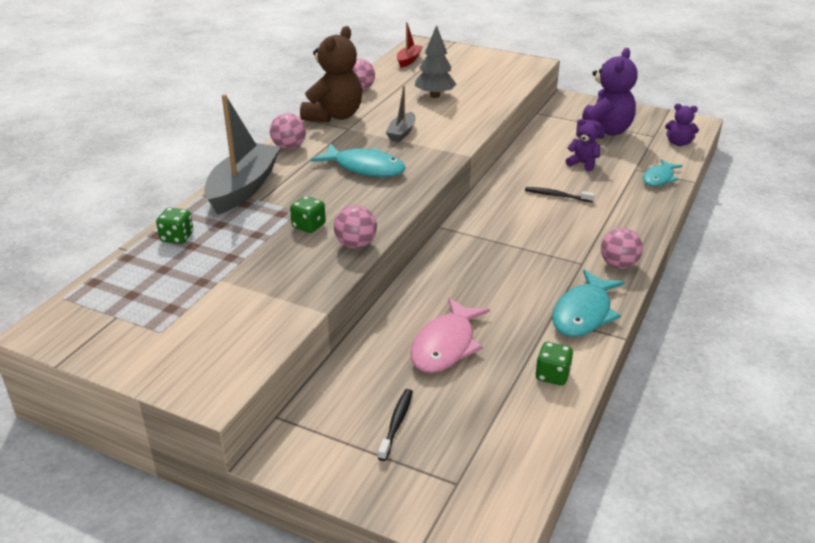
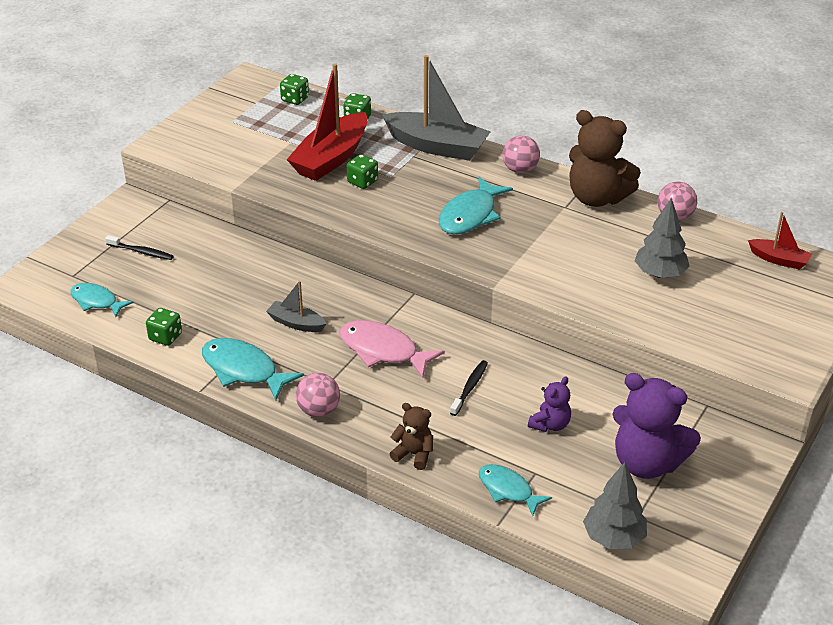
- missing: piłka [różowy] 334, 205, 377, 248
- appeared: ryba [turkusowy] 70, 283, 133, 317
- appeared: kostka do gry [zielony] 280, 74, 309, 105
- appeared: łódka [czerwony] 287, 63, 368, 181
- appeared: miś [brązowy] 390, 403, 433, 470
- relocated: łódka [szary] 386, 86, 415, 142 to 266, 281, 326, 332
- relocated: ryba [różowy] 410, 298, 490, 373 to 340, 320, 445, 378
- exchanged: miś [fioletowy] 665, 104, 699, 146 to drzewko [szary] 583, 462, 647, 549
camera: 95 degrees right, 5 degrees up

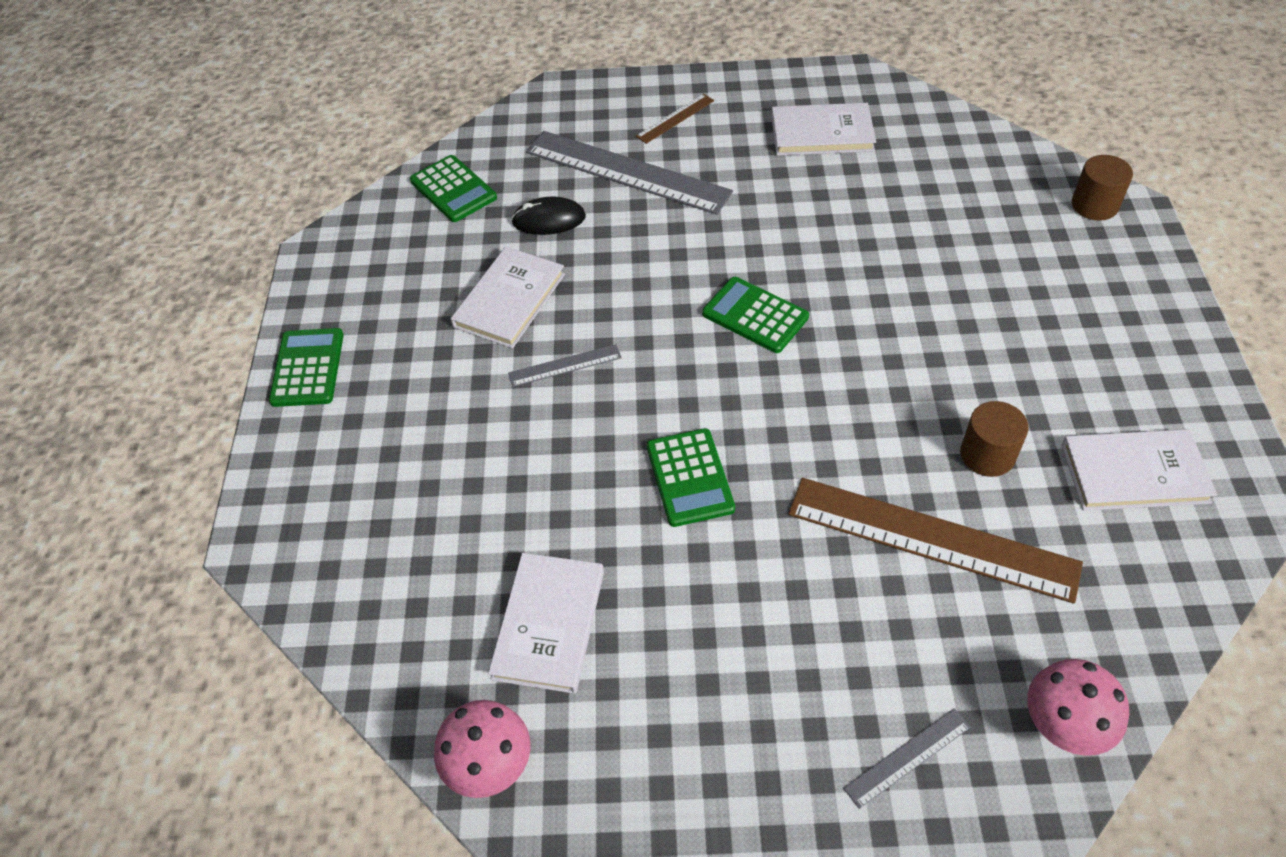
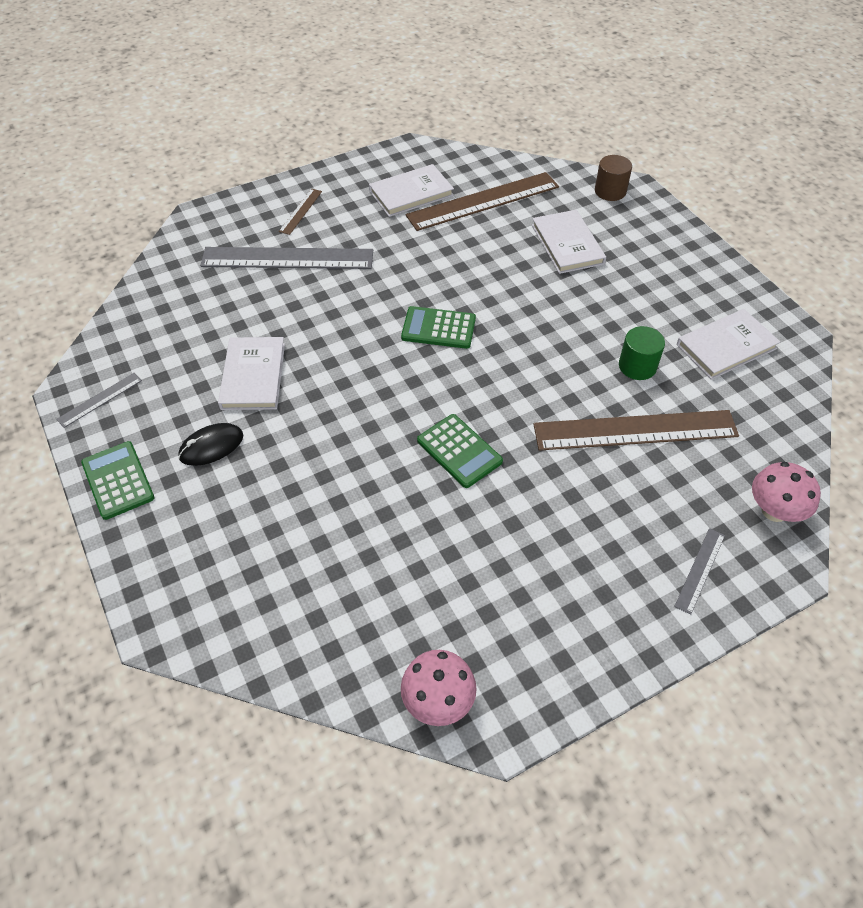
- missing: kalkulator [zielony] 410, 155, 497, 222
- appeared: linijka [brązowy] 406, 172, 559, 231
- relocated: książka [biały] 488, 553, 604, 694 to 532, 210, 606, 274
- relocated: linijka [szary] 508, 344, 622, 387 to 56, 373, 142, 428
- relocated: myszka [czarny] 511, 196, 586, 235 to 178, 423, 244, 466
- colour: walec [brązowy] 960, 401, 1028, 477 to walec [zielony] 619, 326, 665, 380
camera: 30 degrees left, 0 degrees up

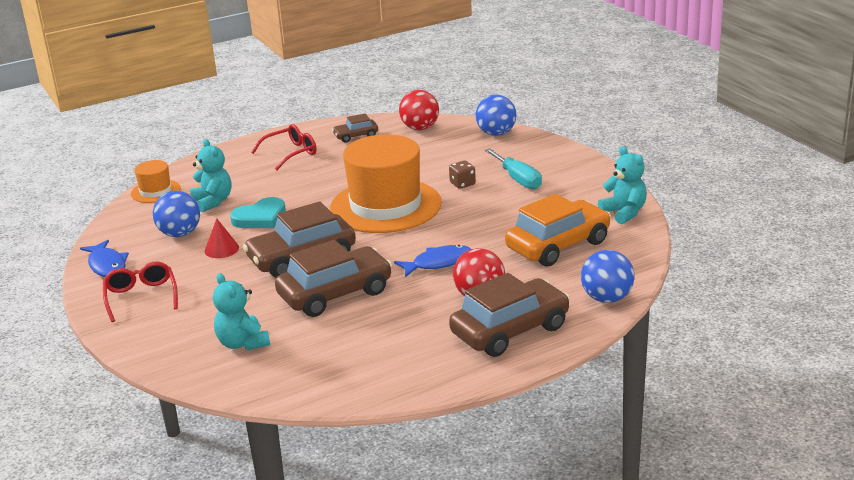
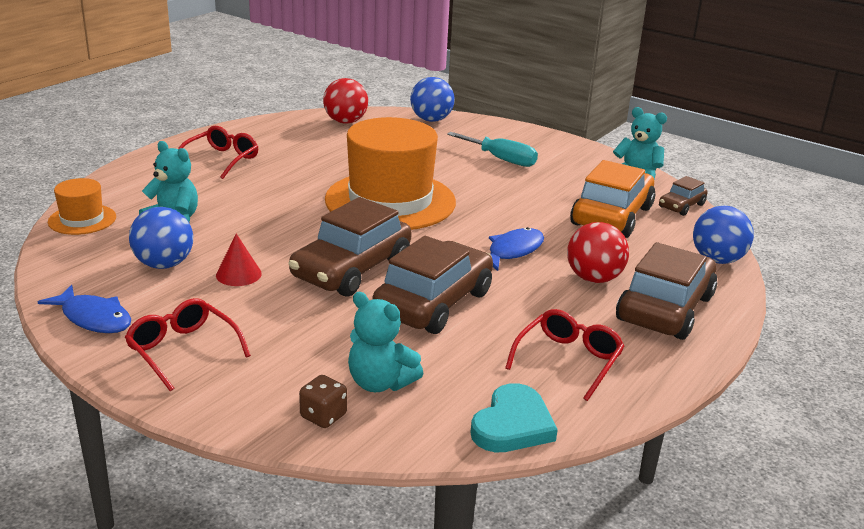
- appeared: okulary [czerwony] 505, 309, 625, 401
- relocated: serce [turkusowy] 230, 197, 286, 228 to 470, 383, 558, 452
- relocated: samochód [brązowy] 332, 114, 378, 143 to 659, 176, 708, 216
- relocated: kostka do gry [brązowy] 449, 161, 476, 189 to 299, 375, 347, 428
camera: 30 degrees left, 0 degrees up

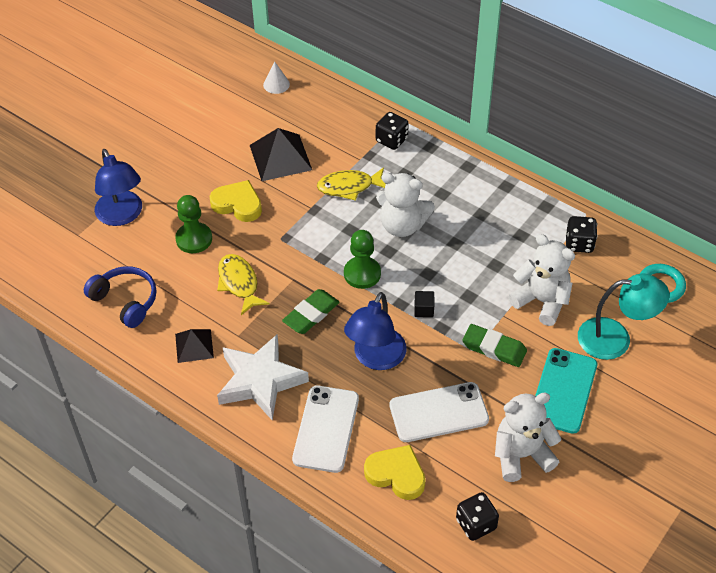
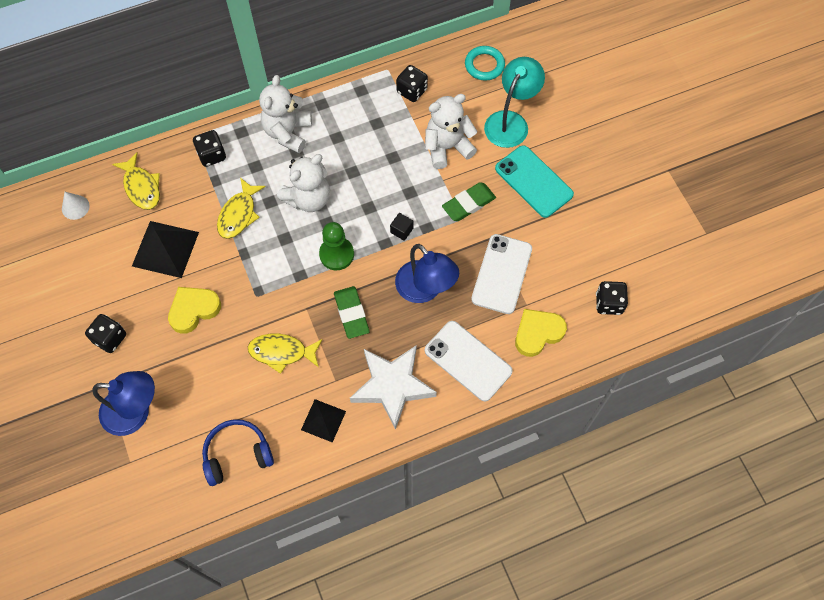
- missing: pionek [zielony] 175, 195, 212, 253
- appeared: kostka do gry [czarny] 85, 314, 126, 353
- appeared: ryba [żółty] 112, 152, 160, 210
- relocated: miś [biały] 495, 393, 562, 482 to 259, 75, 312, 153
camera: 60 degrees left, 15 degrees up

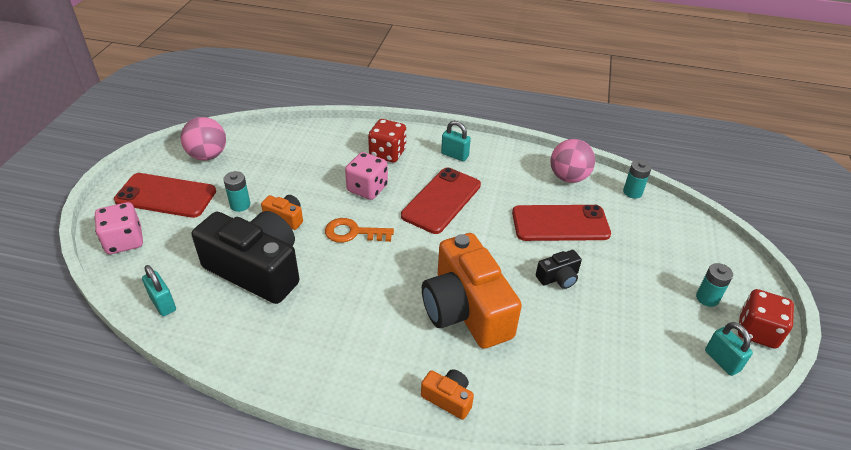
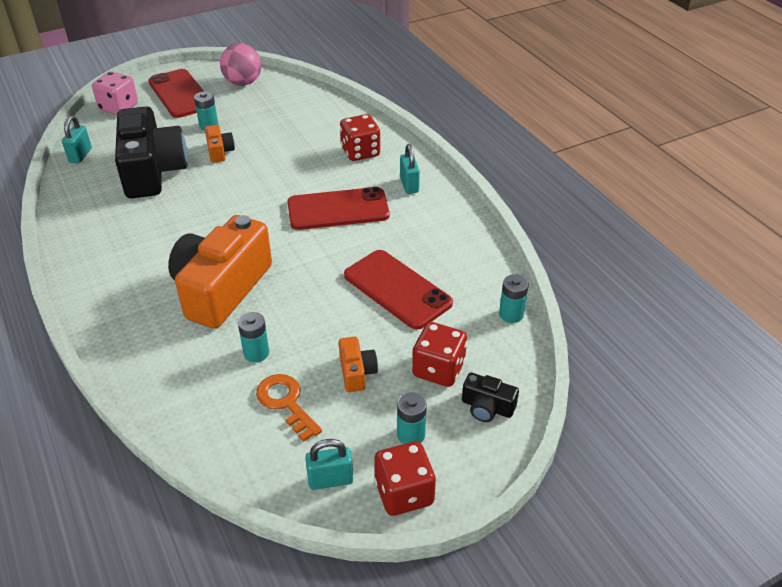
- missing: kostka do gry [różowy] 345, 152, 388, 200
- missing: piłka [różowy] 550, 139, 595, 183
- appeared: bateria [turkusowy] 238, 312, 269, 362
- appeared: kostka do gry [czerwony] 412, 322, 467, 387
- relocated: klucz [pomarańczowy] 325, 218, 394, 243 to 256, 374, 322, 442
- relocated: aparat fotograficzny [pomarańczowy] 421, 369, 474, 420 to 339, 336, 378, 392
- relocated: aparat fotograficzny [czarny] 536, 250, 582, 289 to 462, 373, 519, 422
- spun: kłódka [turkusowy] 705, 322, 753, 376 = 305, 439, 353, 490 60 degrees clockwise
camera: 50 degrees right, 0 degrees up

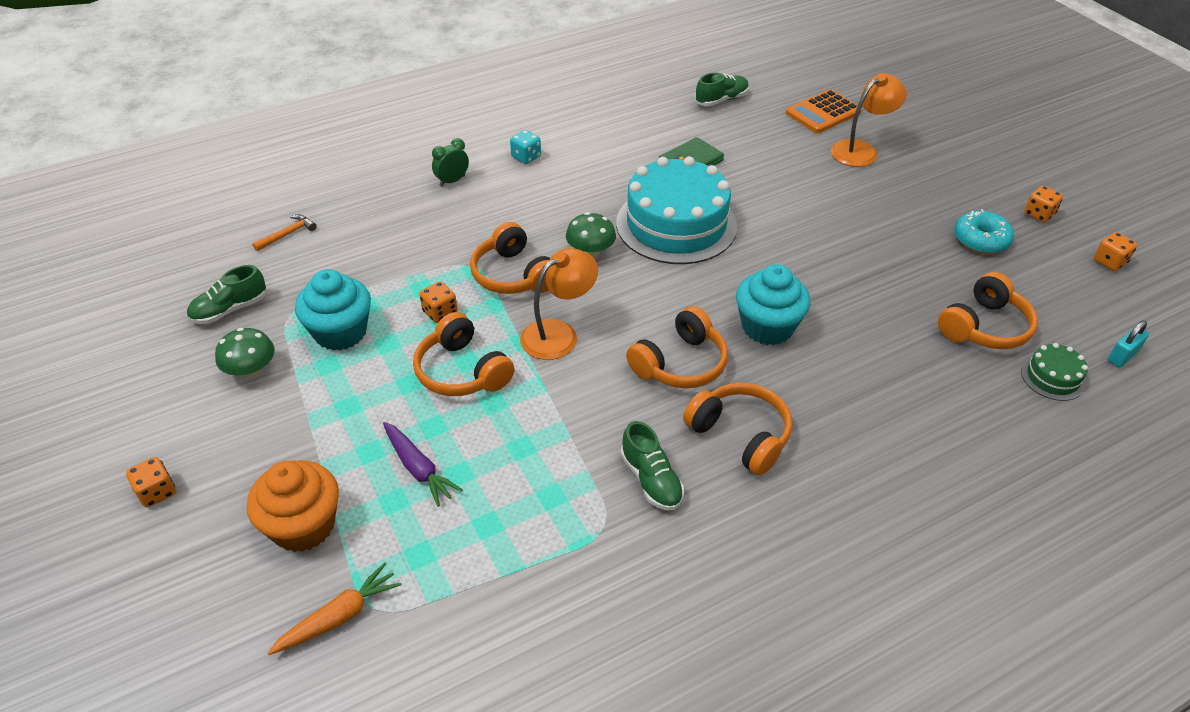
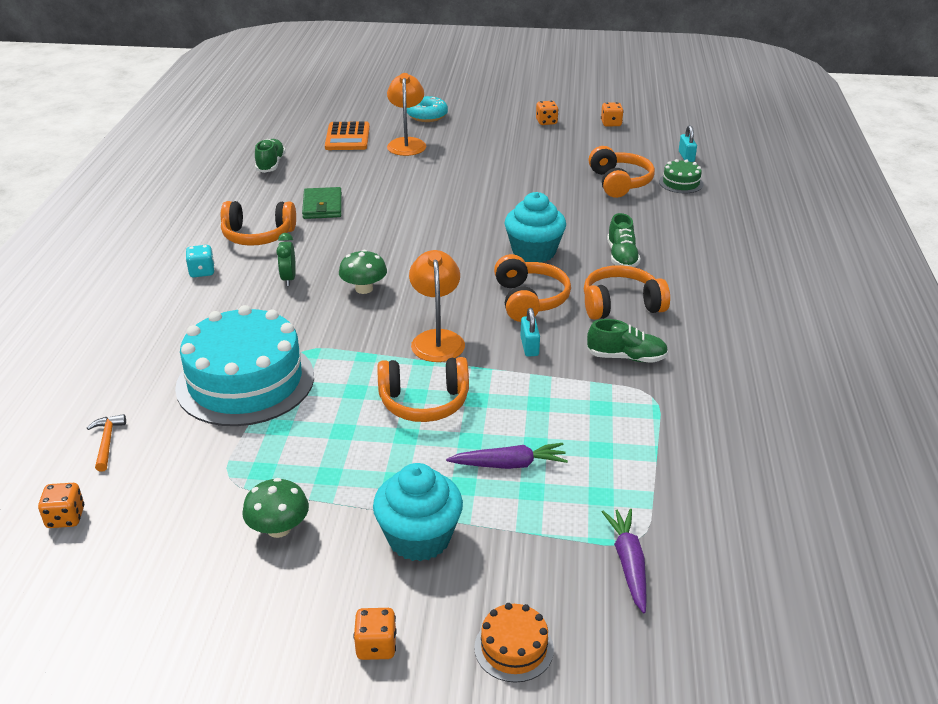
- missing: muffinka [pomarańczowy] 247, 460, 339, 552
- appeared: tort [pomarańczowy] 474, 603, 554, 682
- appeared: kłódka [turkusowy] 520, 308, 540, 357
- relocated: but [zielony] 187, 265, 266, 324 to 607, 213, 641, 267
- relocated: muffinka [turkusowy] 295, 269, 371, 351 to 373, 463, 463, 561
- relocated: kostka do gry [pomarańczowy] 419, 282, 458, 323 to 38, 483, 84, 528
- relocated: budzik [zielony] 432, 138, 469, 186 to 276, 233, 296, 286
- relocated: słuchawki [pomarańczowy] 470, 222, 550, 294 to 221, 201, 296, 246
- relocated: tort [turkusowy] 616, 156, 737, 264 to 175, 305, 314, 426
- relocated: donut [turkusowy] 954, 209, 1014, 254 to 407, 96, 448, 122
- colour: marchewka [pomarańczowy] 268, 563, 402, 655 to marchewka [fioletowy] 602, 509, 647, 613
camera: 55 degrees left, 10 degrees down

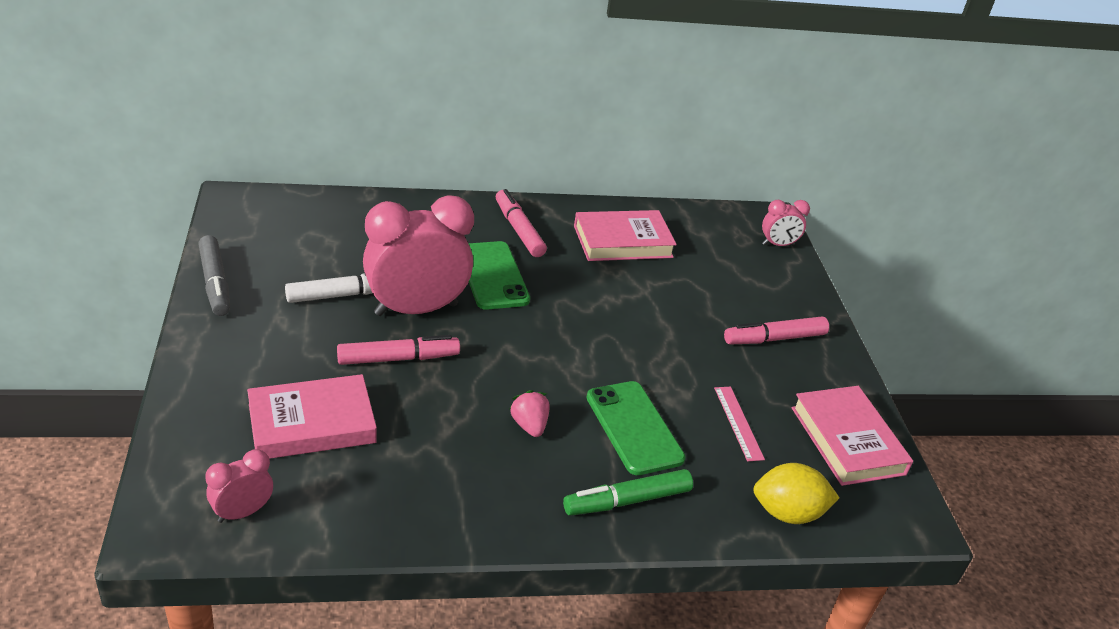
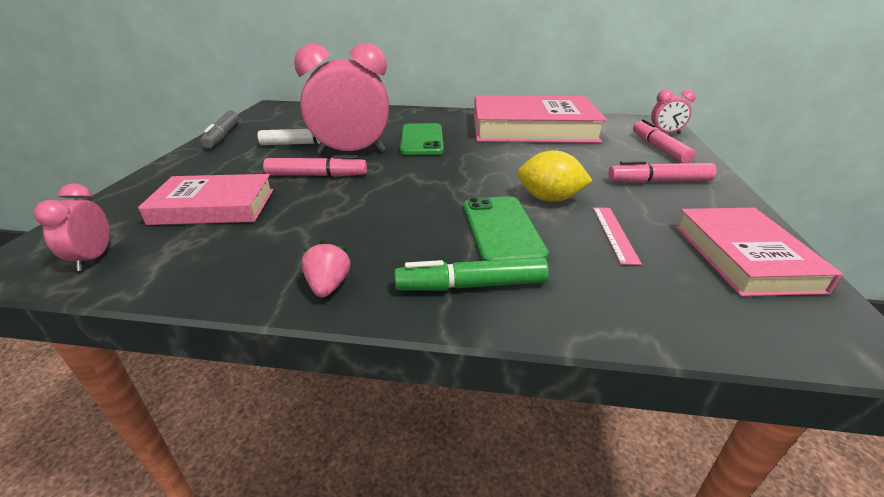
- relocated: flamaster [różowy] 496, 189, 547, 257 to 633, 119, 695, 163
- relocated: truskawka [różowy] 509, 390, 550, 437 to 301, 240, 351, 297
- relocated: cytryna [żółty] 753, 463, 839, 524 to 517, 150, 592, 202
- spun: budzik [różowy] 205, 449, 273, 523 = 34, 183, 110, 271 75 degrees counterclockwise
- size: książka [różowy] 574, 210, 677, 261 = 474, 95, 607, 143 x1.69
camera: 20 degrees right, 5 degrees down

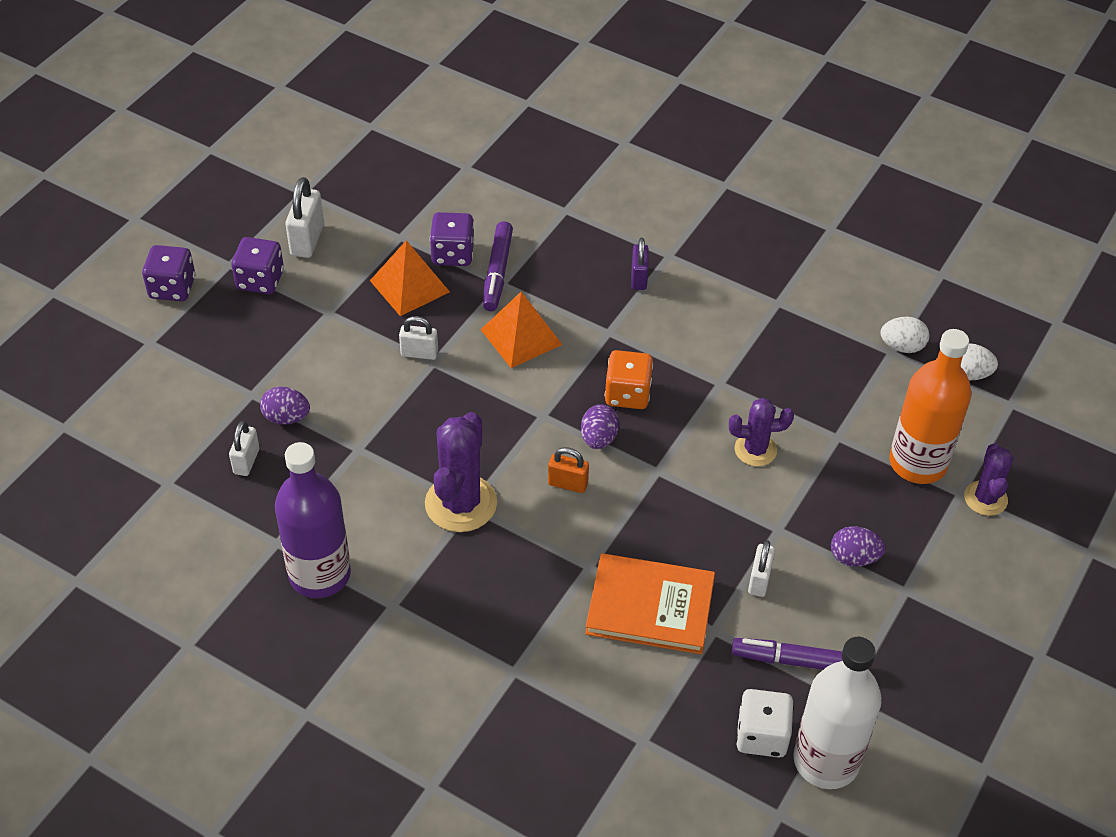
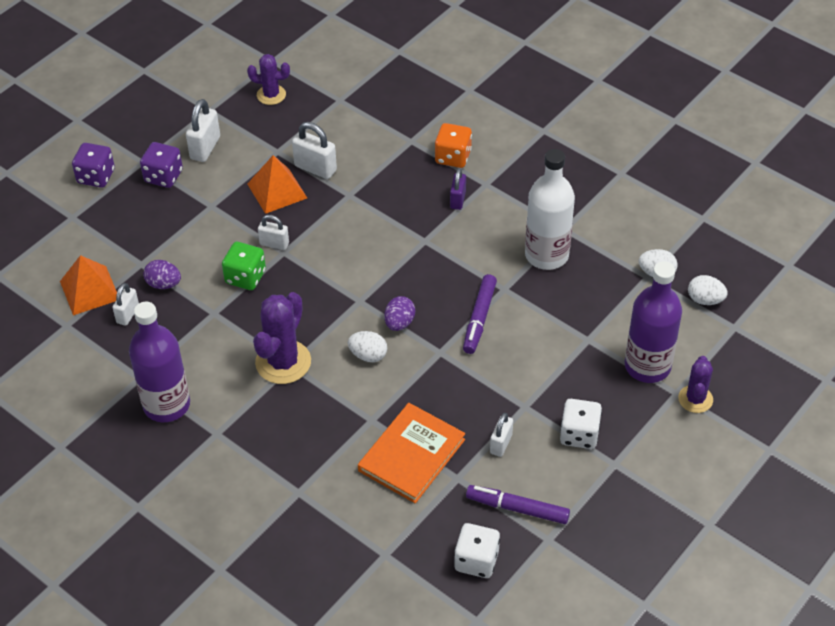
- appeared: kostka do gry [zielony] 222, 242, 266, 290
- relocated: piramida [pomarańczowy] 480, 292, 562, 368 to 60, 255, 117, 315
- relocated: flamaster [fioletowy] 483, 221, 513, 311 to 463, 274, 497, 354
- relocated: kostka do gry [pomarańczowy] 605, 350, 653, 409 to 435, 123, 472, 168
- relocated: kaktus [fioletowy] 729, 398, 794, 466 to 247, 54, 290, 105
- relocated: butelka [biały] 793, 637, 882, 789 to 525, 149, 575, 270
- exchanged: kostka do gry [fioletowy] 430, 212, 474, 266 to kłódka [biały] 292, 122, 337, 179
- exchanged: kłódka [pomarańczowy] 548, 447, 589, 493 to jajko [biały] 348, 331, 387, 362
- exchanged: jajko [fioletowy] 831, 526, 886, 567 to kostka do gry [biały] 560, 399, 602, 449
- colour: butelka [pomarańczowy] 889, 329, 971, 484 to butelka [fioletowy] 625, 262, 682, 383
- spun: książka [pomarańczowy] 585, 553, 715, 654 = 358, 403, 465, 504 75 degrees counterclockwise
camera: 10 degrees right, 0 degrees up

